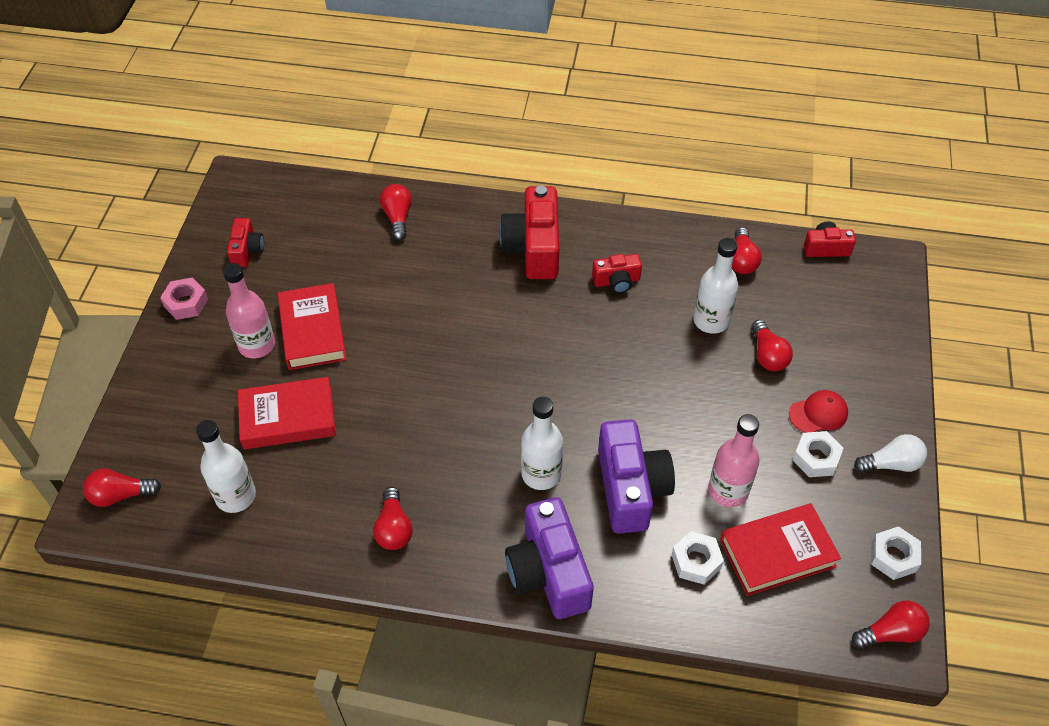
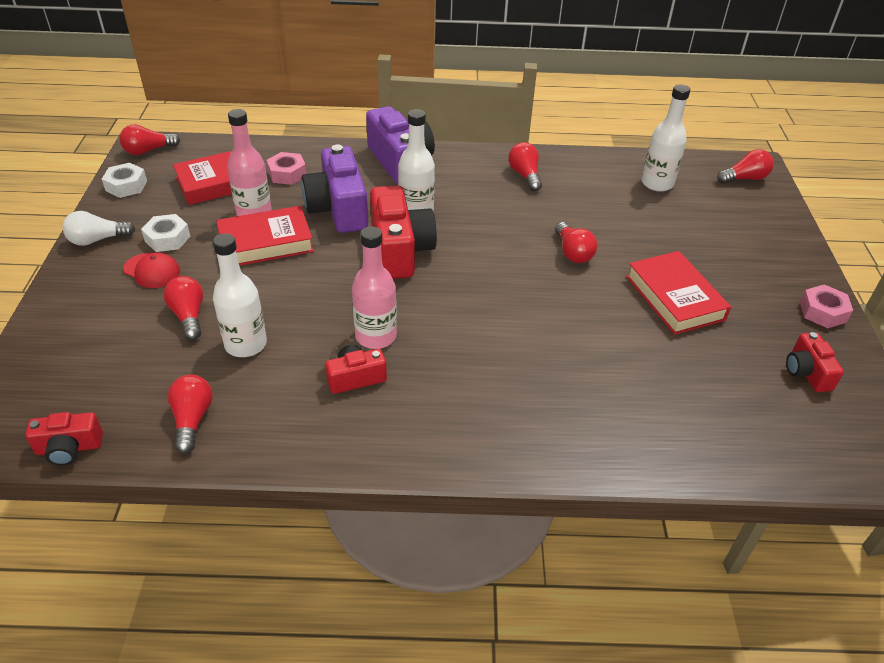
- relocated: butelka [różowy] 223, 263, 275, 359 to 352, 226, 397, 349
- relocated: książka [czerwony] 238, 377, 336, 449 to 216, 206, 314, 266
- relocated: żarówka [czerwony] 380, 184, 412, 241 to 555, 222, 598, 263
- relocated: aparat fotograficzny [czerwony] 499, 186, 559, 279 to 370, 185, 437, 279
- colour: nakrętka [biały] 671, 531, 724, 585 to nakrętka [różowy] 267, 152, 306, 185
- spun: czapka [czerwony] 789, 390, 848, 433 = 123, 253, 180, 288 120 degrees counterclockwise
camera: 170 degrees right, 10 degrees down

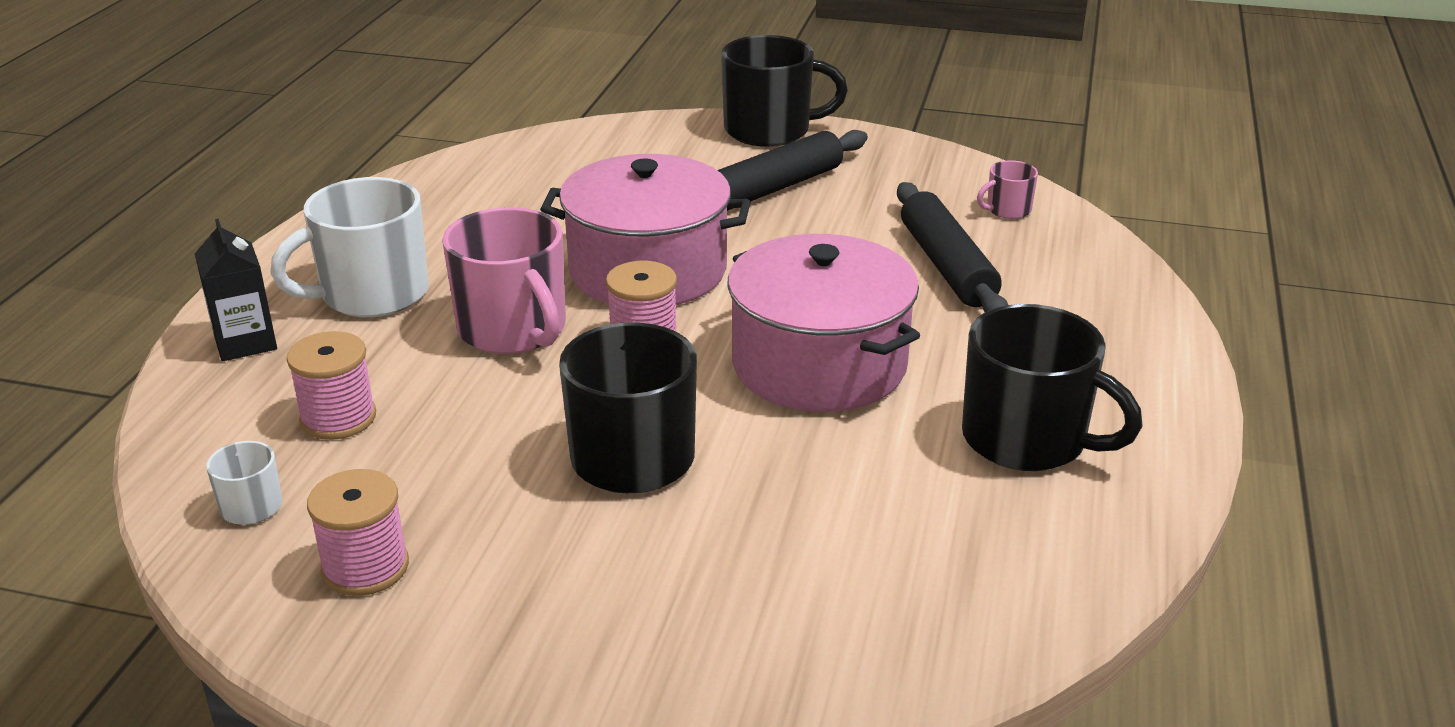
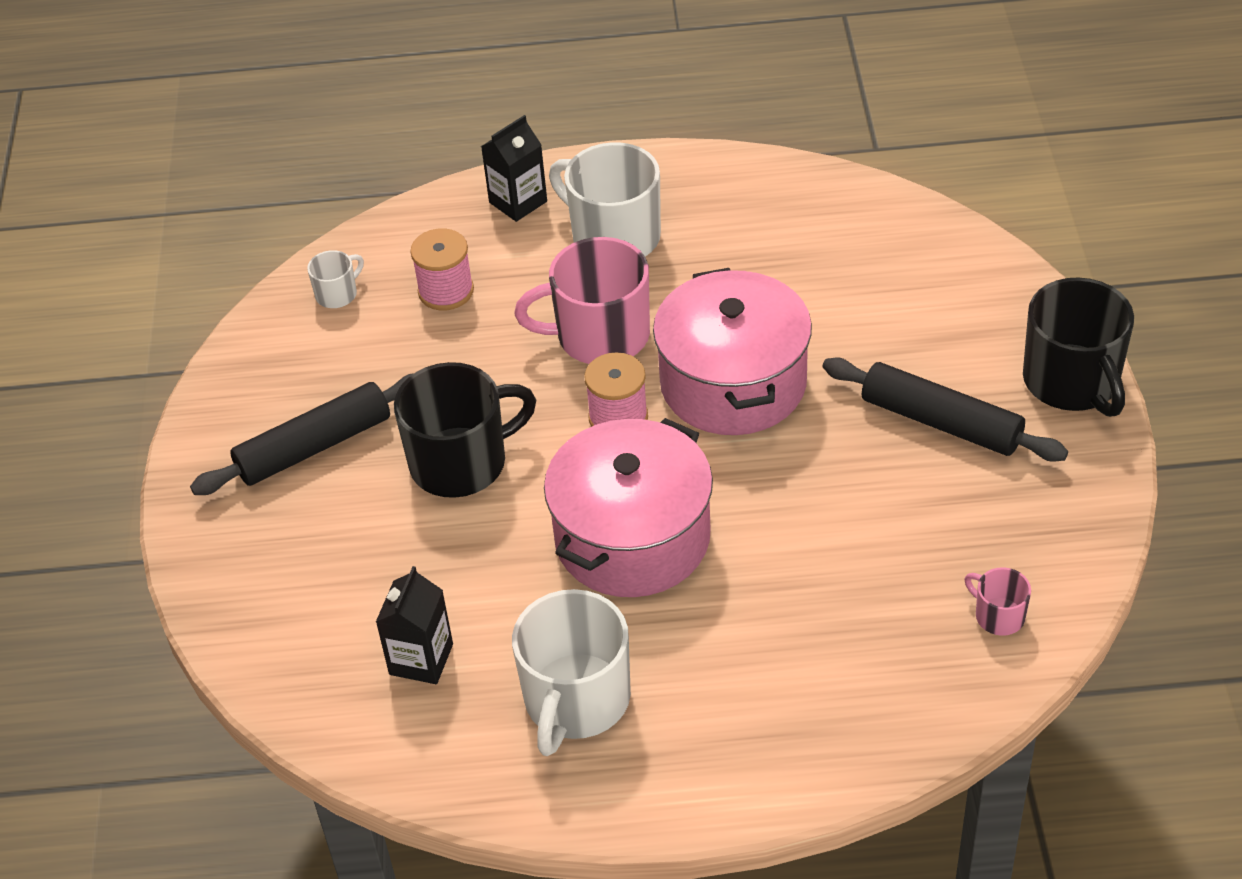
- missing: szpulka [różowy] 307, 469, 409, 596
- appeared: karton mleka [czarny] 376, 566, 453, 684
- relocated: wałek do ciasta [czarny] 897, 182, 1008, 312 to 190, 374, 413, 495
- colour: kubek [czarny] 962, 304, 1143, 471 to kubek [biały] 512, 589, 631, 756
- spun: kubek [różowy] 442, 207, 566, 354 = 514, 237, 650, 364 45 degrees clockwise
camera: 75 degrees right, 15 degrees up

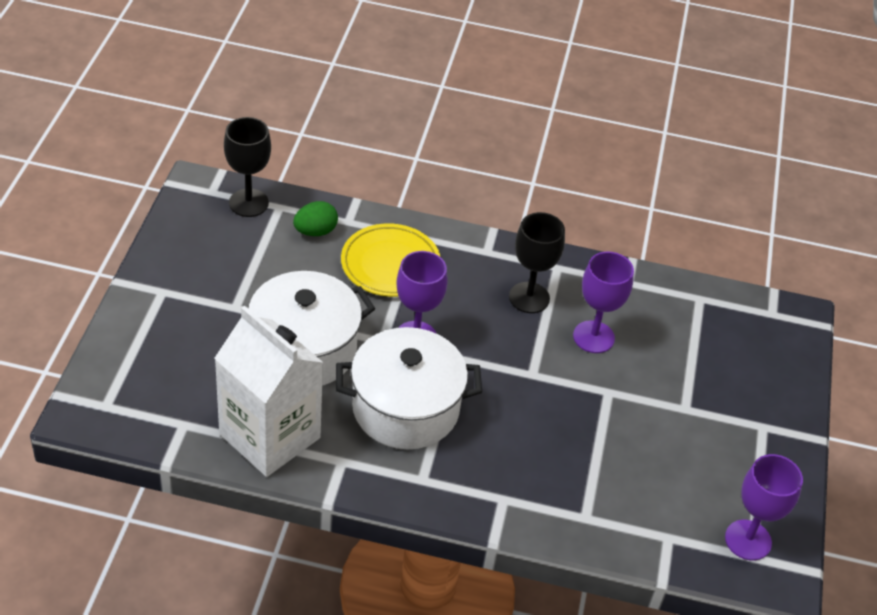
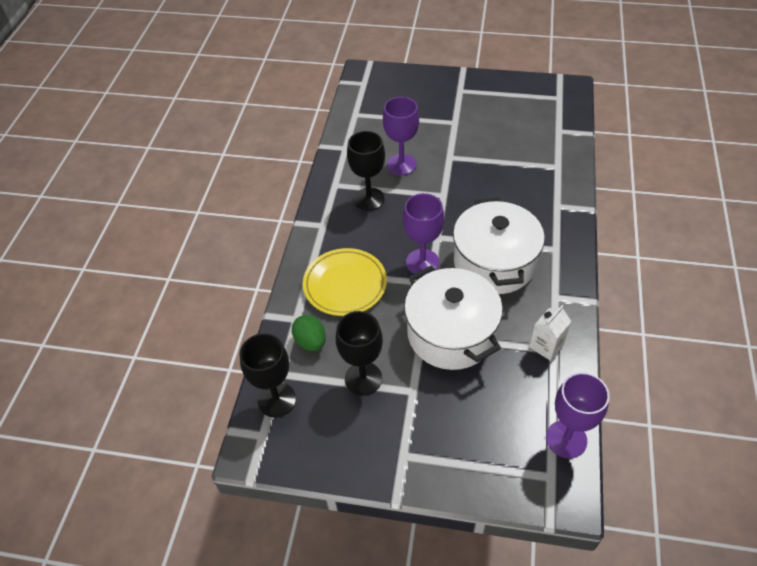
- appeared: kielich [czarny] 336, 311, 383, 396
- relocated: kielich [fioletowy] 725, 454, 803, 560 to 546, 372, 610, 459
- size: karton mleka [biały] 214, 306, 324, 477 = 529, 305, 572, 361 x0.43
camera: 85 degrees left, 5 degrees up

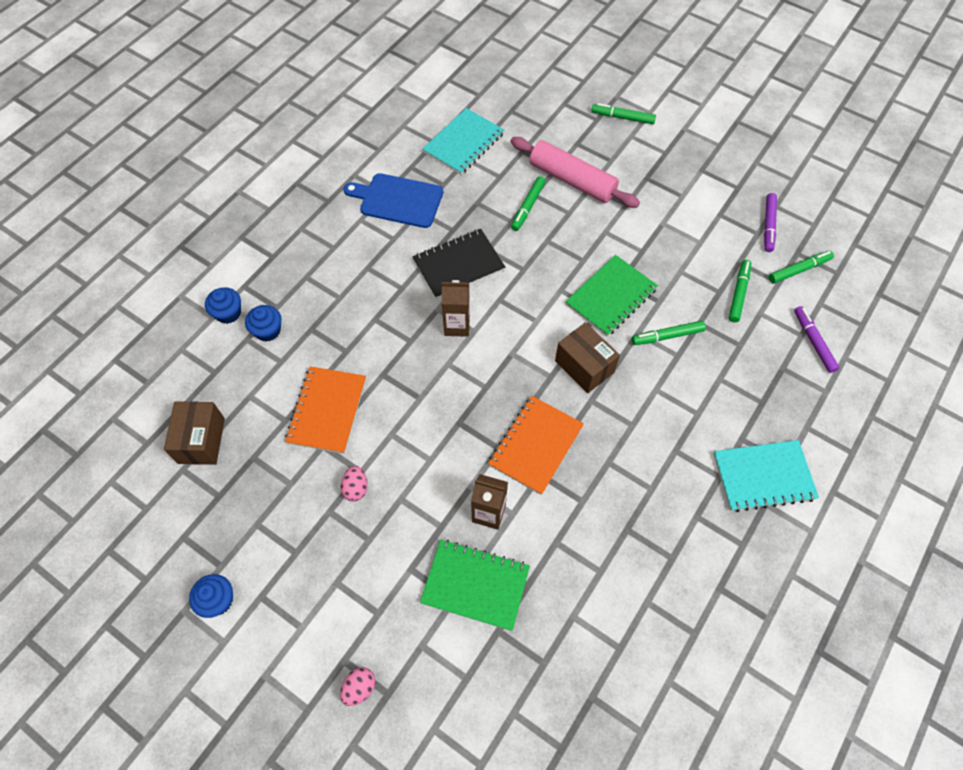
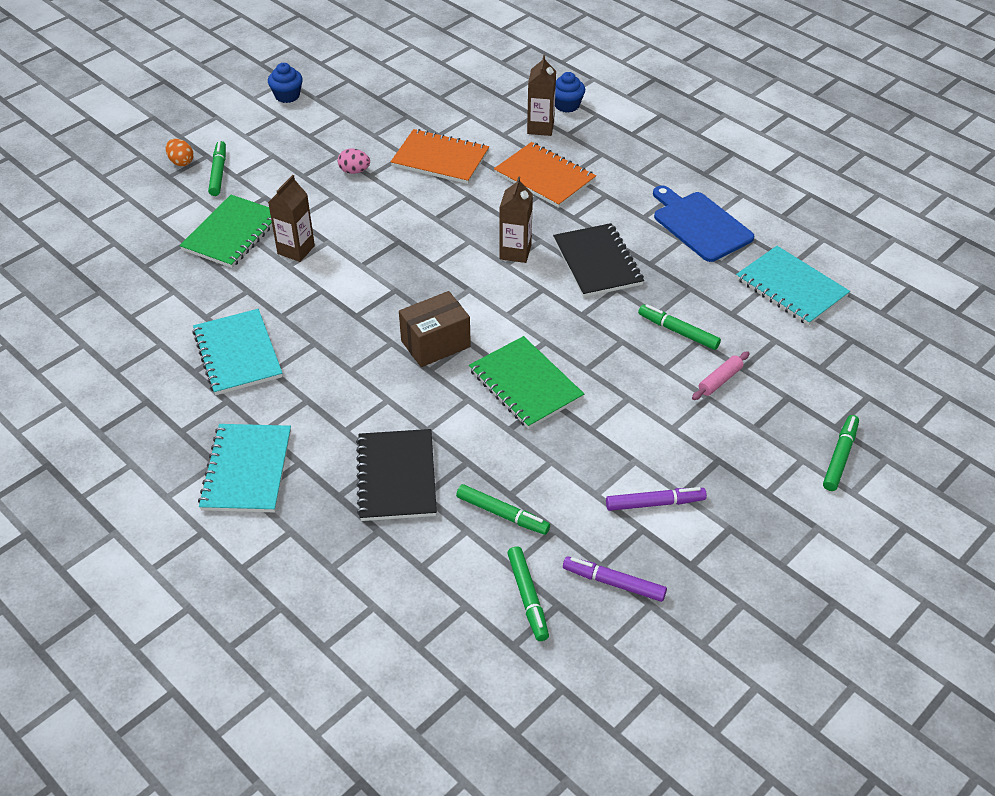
- missing: pudełko [brązowy] 164, 401, 225, 465
- appeared: zeszyt [turkusowy] 192, 309, 283, 395
- appeared: zeszyt [czarny] 356, 429, 437, 521
- relocated: zeszyt [pomarańczowy] 488, 396, 584, 495 to 494, 142, 596, 208
- relocated: flamaster [zielony] 632, 321, 706, 345 to 208, 141, 226, 196
- relocated: flamaster [fioletowy] 794, 306, 839, 373 to 606, 487, 707, 511
- exchanged: muffinka [niebieski] 245, 305, 281, 342 to karton mleka [brązowy] 527, 55, 556, 136
- colour: jajko [różowy] 340, 667, 375, 706 to jajko [pomarańczowy] 166, 139, 194, 166
- spun: deska do krojenia [niebieski] 343, 173, 443, 228 = 653, 185, 754, 262 60 degrees counterclockwise
- size: wałek do ciasta [różowy] 510, 137, 640, 208 = 692, 351, 750, 400 x0.44
camera: 100 degrees right, 15 degrees down

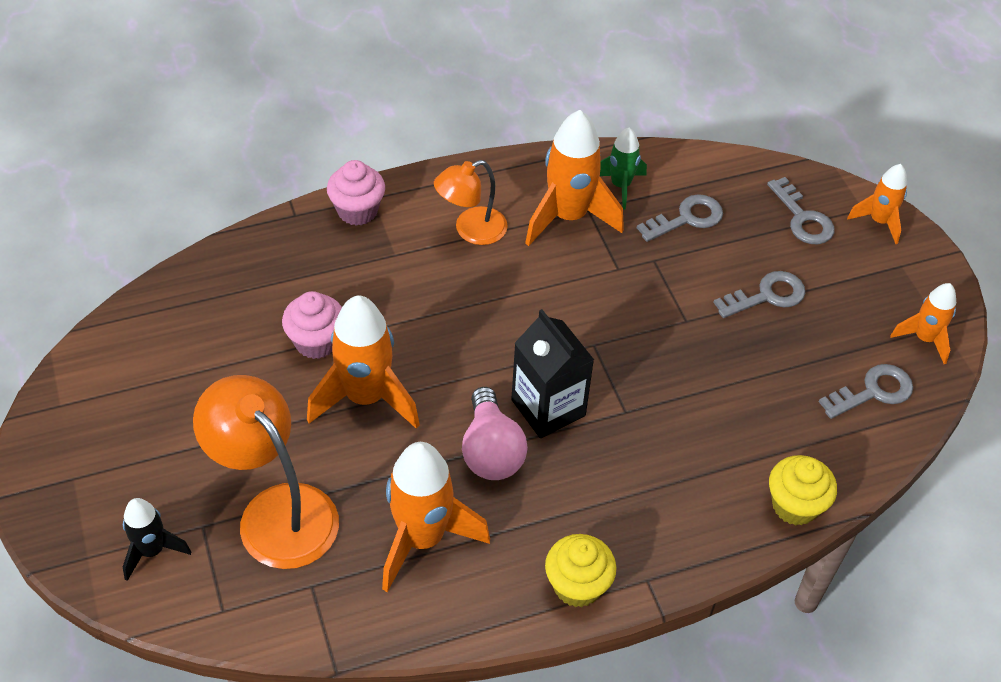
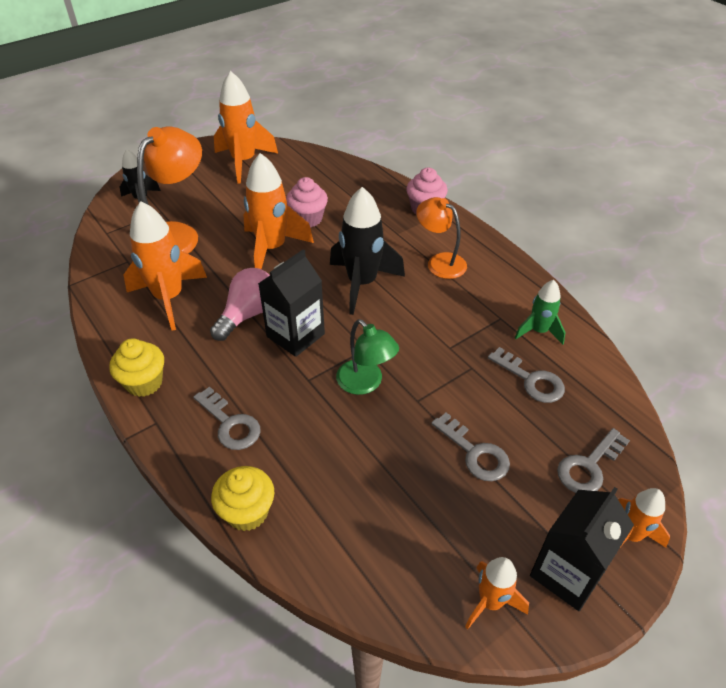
- appeared: rakieta [czarny] 330, 187, 405, 315
- appeared: lampka [zielony] 336, 319, 399, 395
- appeared: karton mleka [czarny] 530, 487, 634, 611
- relocated: rakieta [pomarańczowy] 525, 110, 624, 246 to 214, 71, 278, 183
- relocated: klucz [szary] 819, 364, 913, 419 to 193, 387, 260, 450
- spun: żarówka [różowy] 462, 387, 528, 480 = 210, 268, 270, 341 150 degrees clockwise
camera: 75 degrees right, 5 degrees down

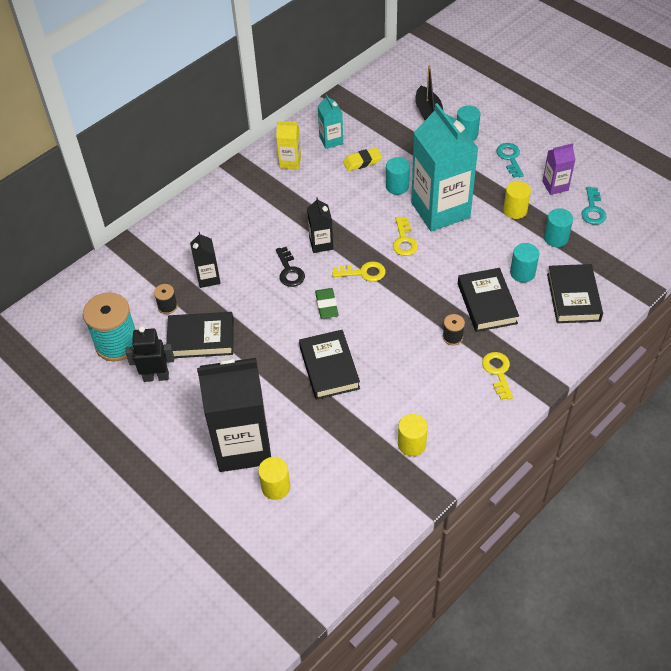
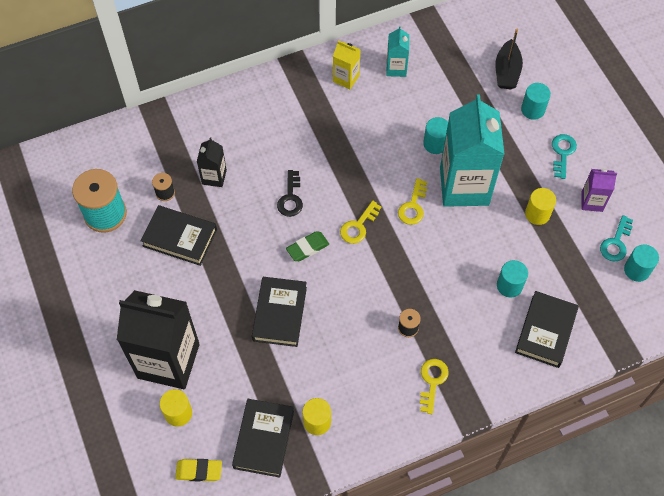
- missing: robot [czarny] 125, 326, 174, 382
- missing: karton mleka [czarny] 307, 197, 333, 253
- relocated: gumka do mazania [żółty] 343, 147, 382, 171 to 175, 459, 222, 482
- relocated: książka [czarny] 458, 268, 519, 332 to 232, 399, 294, 478
- relocated: walec [turkusowy] 544, 208, 573, 247 to 624, 245, 659, 282
- spun: gumka do mazania [zielony] 315, 288, 339, 318 = 286, 231, 329, 261 45 degrees clockwise
- spun: klucz [żółty] 332, 261, 386, 282 = 340, 201, 381, 244 105 degrees clockwise
camera: 20 degrees right, 10 degrees up

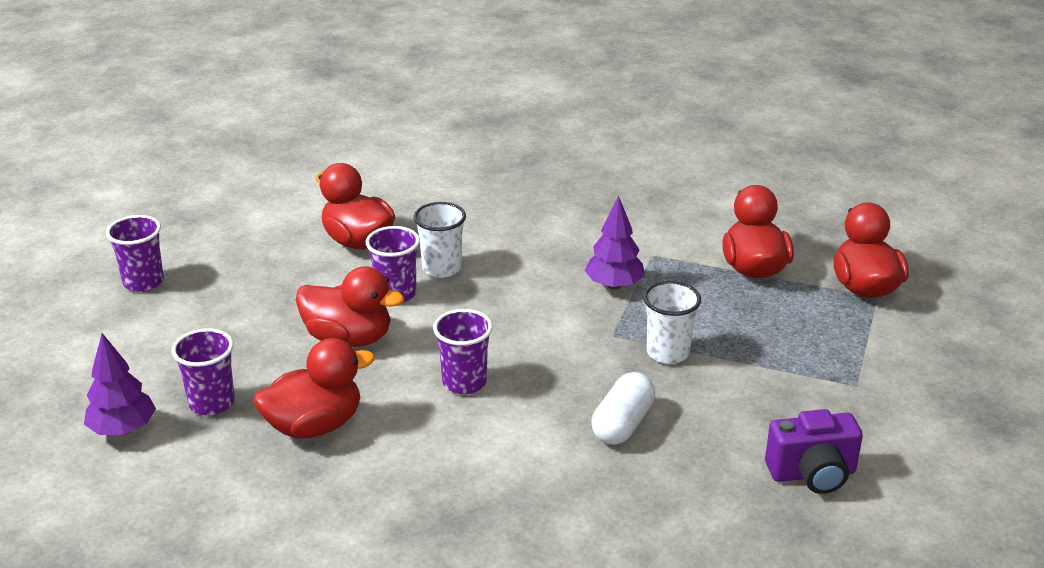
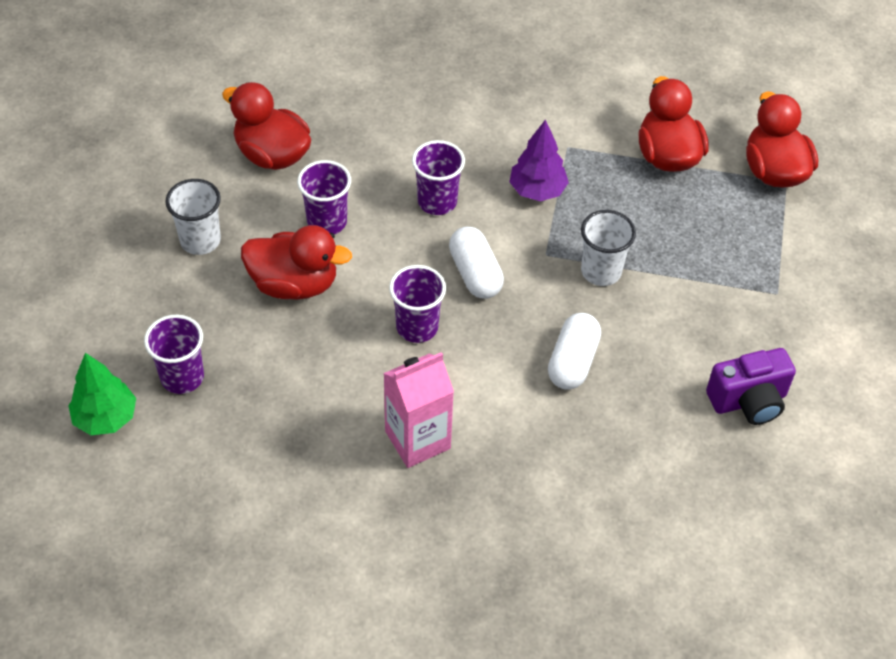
- missing: kaczka [czerwony] 254, 338, 375, 439
- appeared: karton mleka [różowy] 383, 352, 454, 468
- appeared: kapsułka [biały] 449, 227, 504, 299
- relocated: szklanka [fioletowy] 106, 215, 164, 292 to 412, 140, 465, 215
- relocated: szklanka [biały] 413, 202, 466, 278 to 165, 179, 221, 255
- colour: drzewko [fioletowy] 84, 333, 156, 435 to drzewko [zielony] 68, 353, 136, 435
camera: 10 degrees left, 20 degrees up

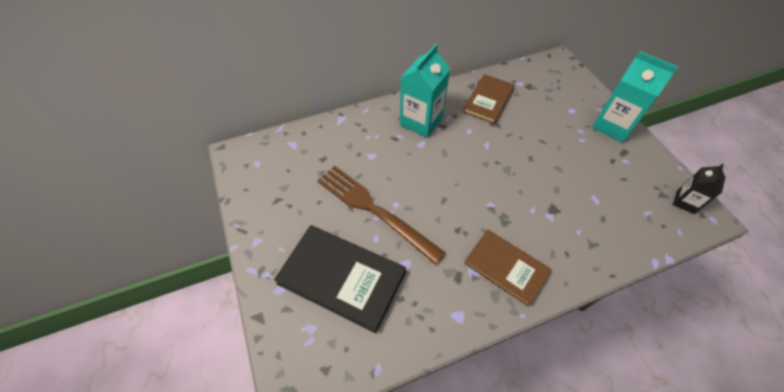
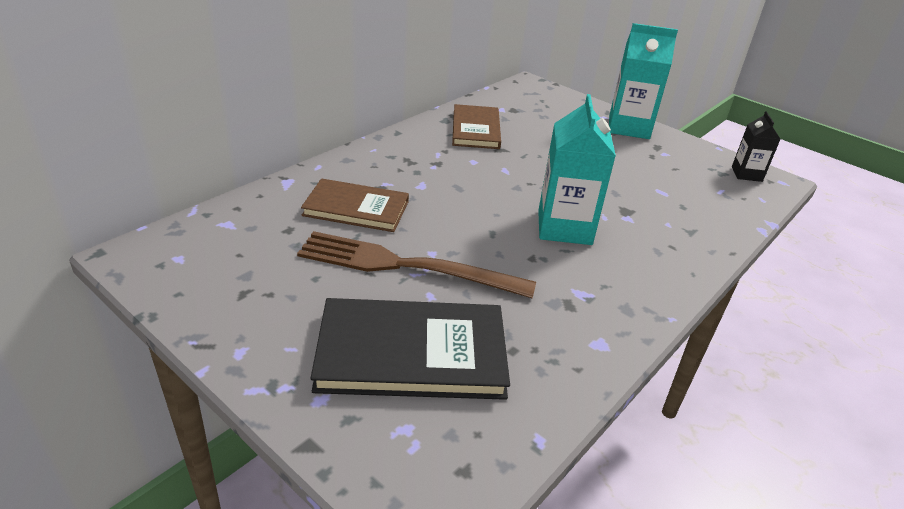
- relocated: karton mleka [turkusowy] 400, 44, 450, 138 to 538, 94, 616, 245
- relocated: książka [brązowy] 464, 229, 552, 307 to 301, 178, 409, 232
camera: 30 degrees left, 20 degrees down

